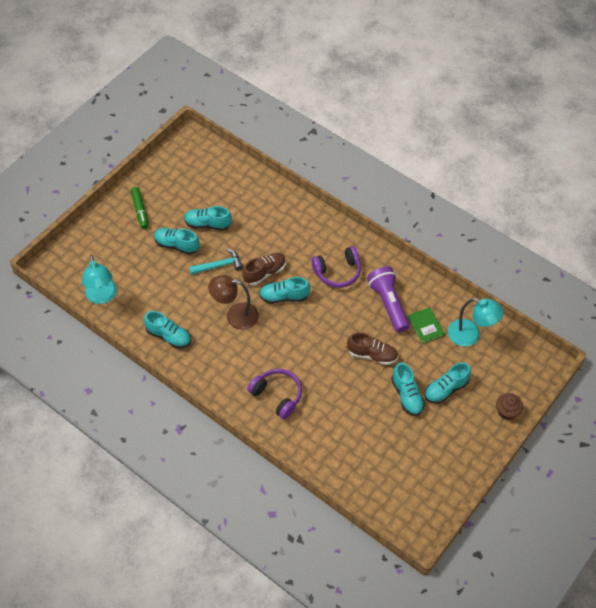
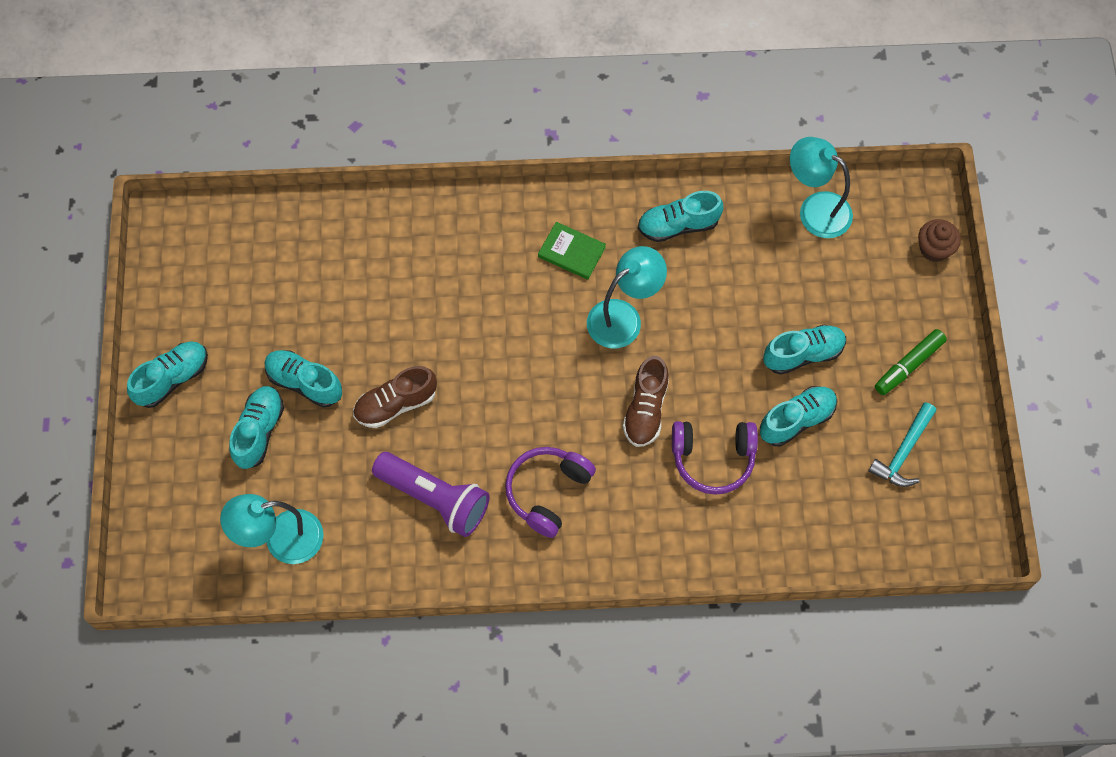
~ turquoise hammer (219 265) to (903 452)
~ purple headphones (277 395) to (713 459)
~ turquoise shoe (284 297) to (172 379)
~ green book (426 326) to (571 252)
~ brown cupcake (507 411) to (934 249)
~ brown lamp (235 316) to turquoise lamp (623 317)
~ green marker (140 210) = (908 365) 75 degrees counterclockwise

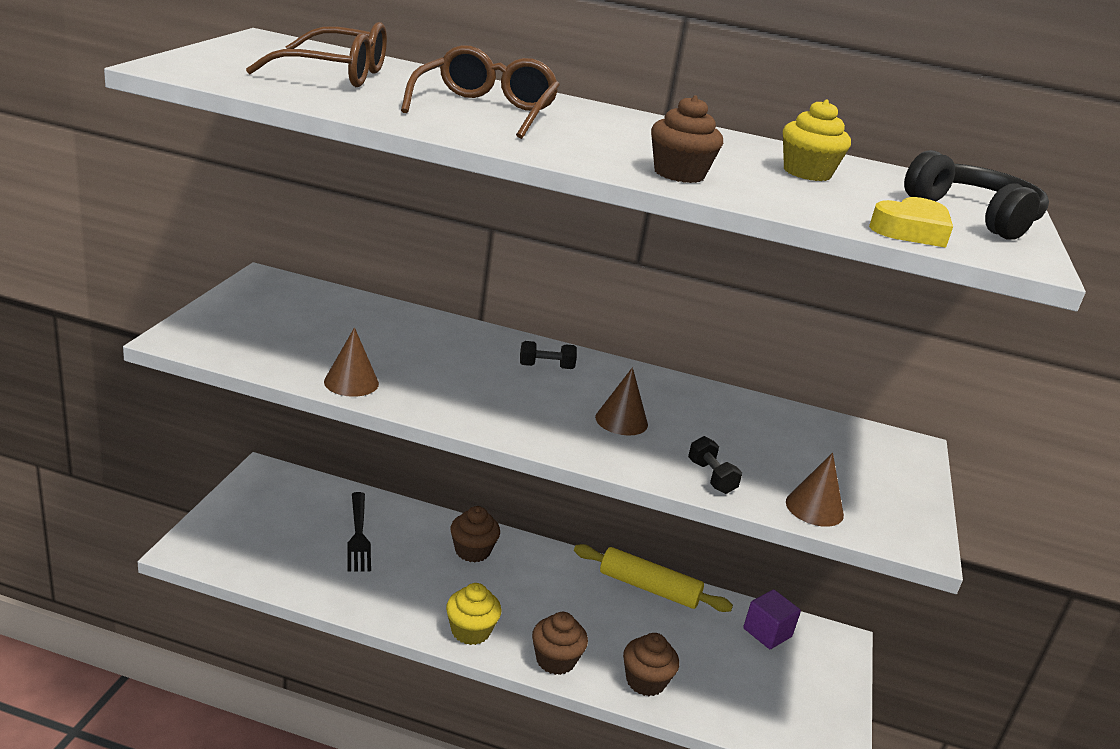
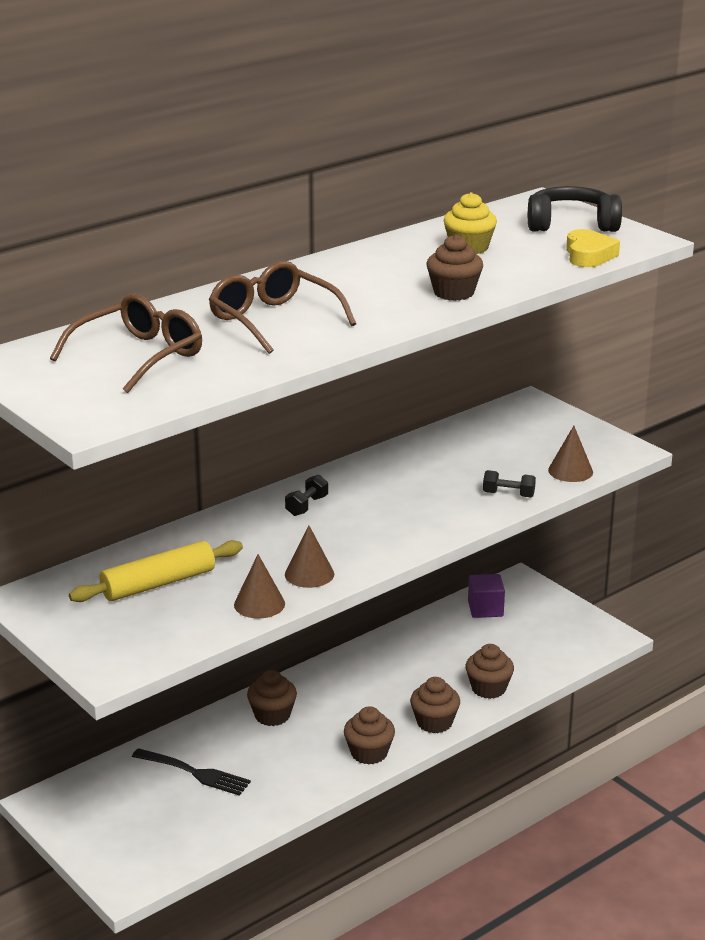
~ yellow rolling pin (649 588) to (158 584)
~ brown cone (621 420) to (309 574)
~ yellow cupcake (470 631) to brown cupcake (369 753)

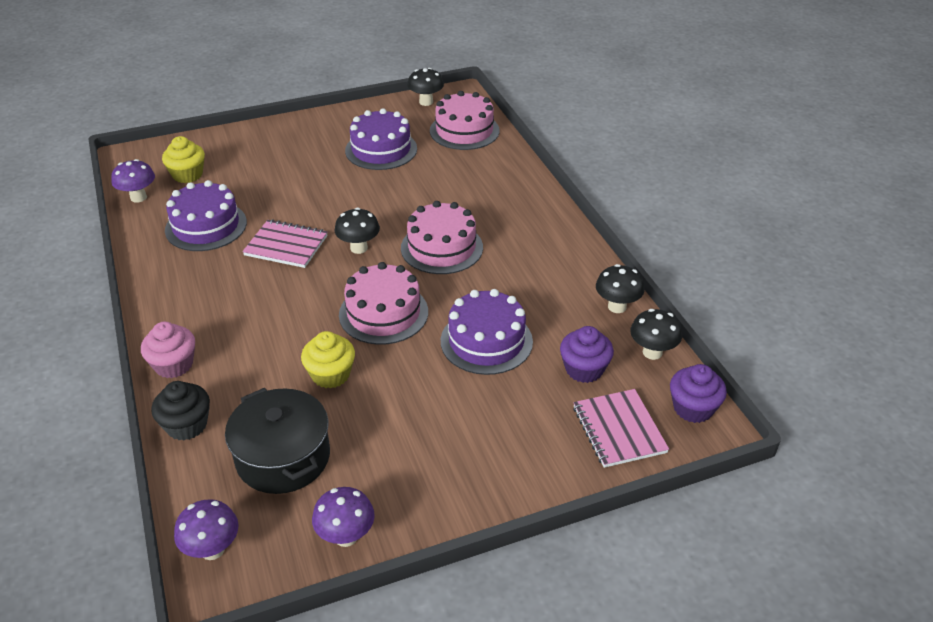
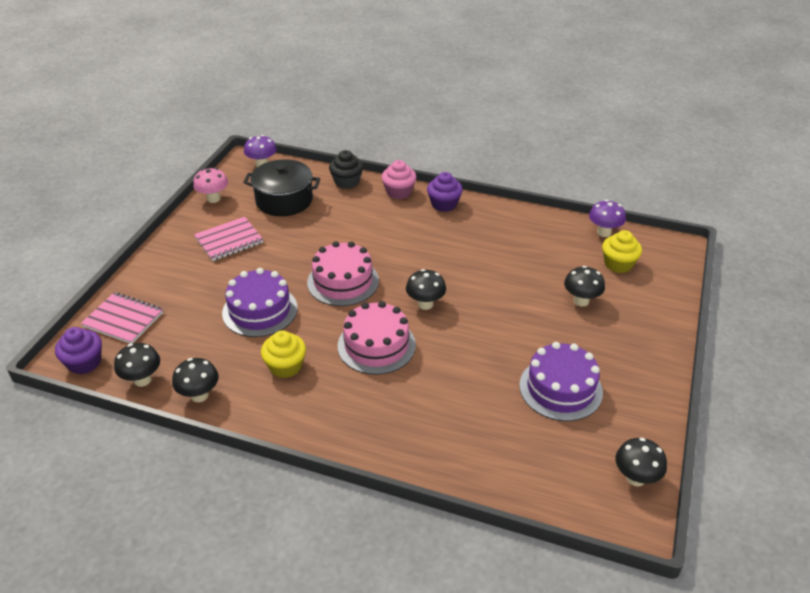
- purple cake (206 226)
- pink cake (464 131)
+ black mushroom (581 301)
~ pink notebook (286 246) to (229 240)
~ yellow cupcake (330 374) to (285 366)
~ purple cupcake (584 369) to (444 204)
~ purple mushroom (346 536) to pink mushroom (213 199)

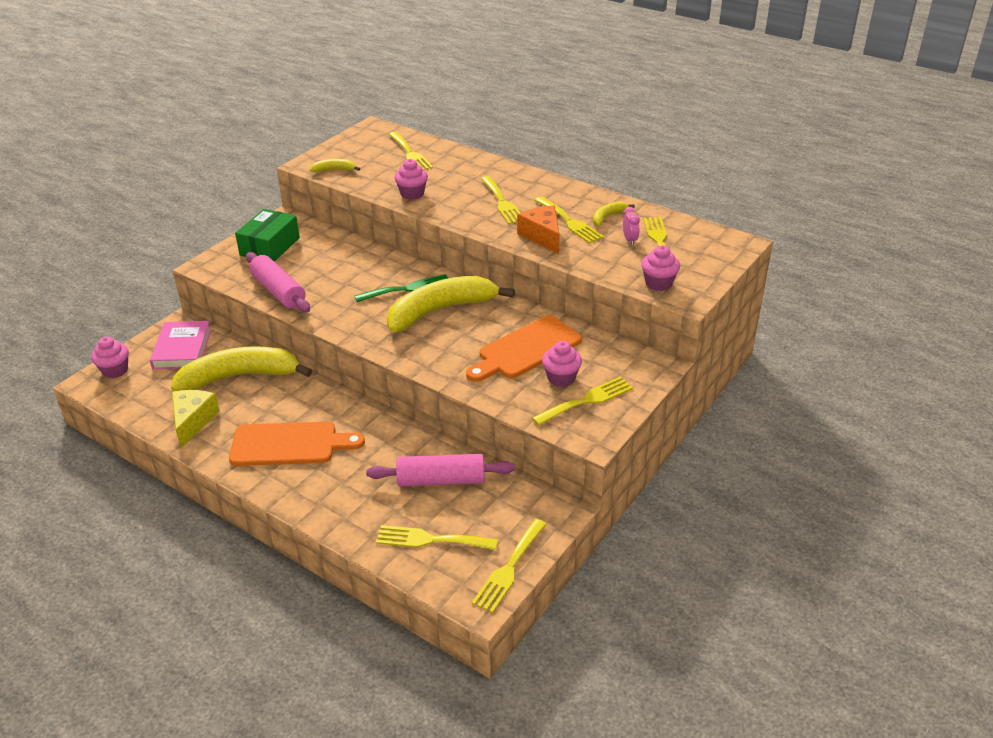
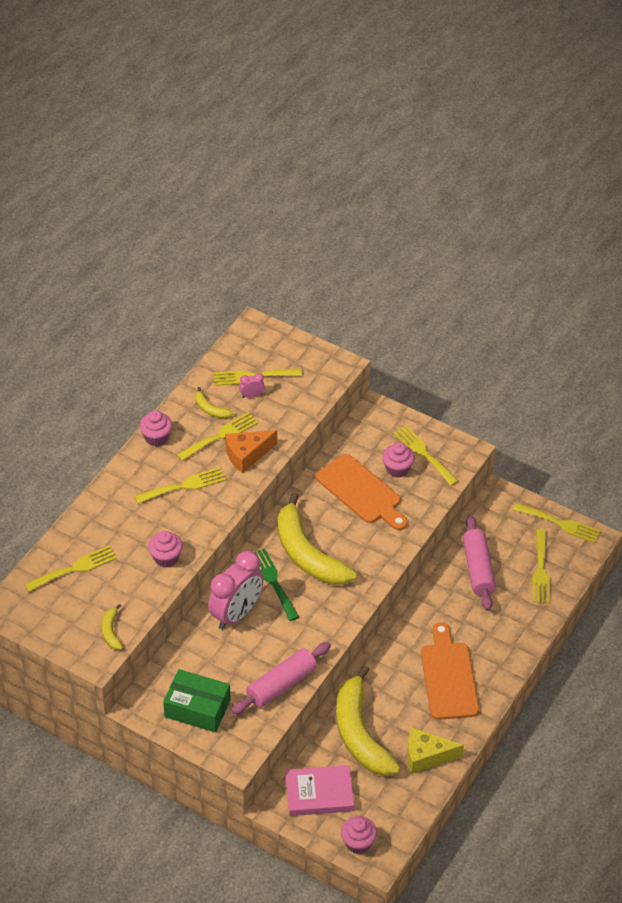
+ pink clock (236 614)
~ pink cupcake (658 283) to (156 438)

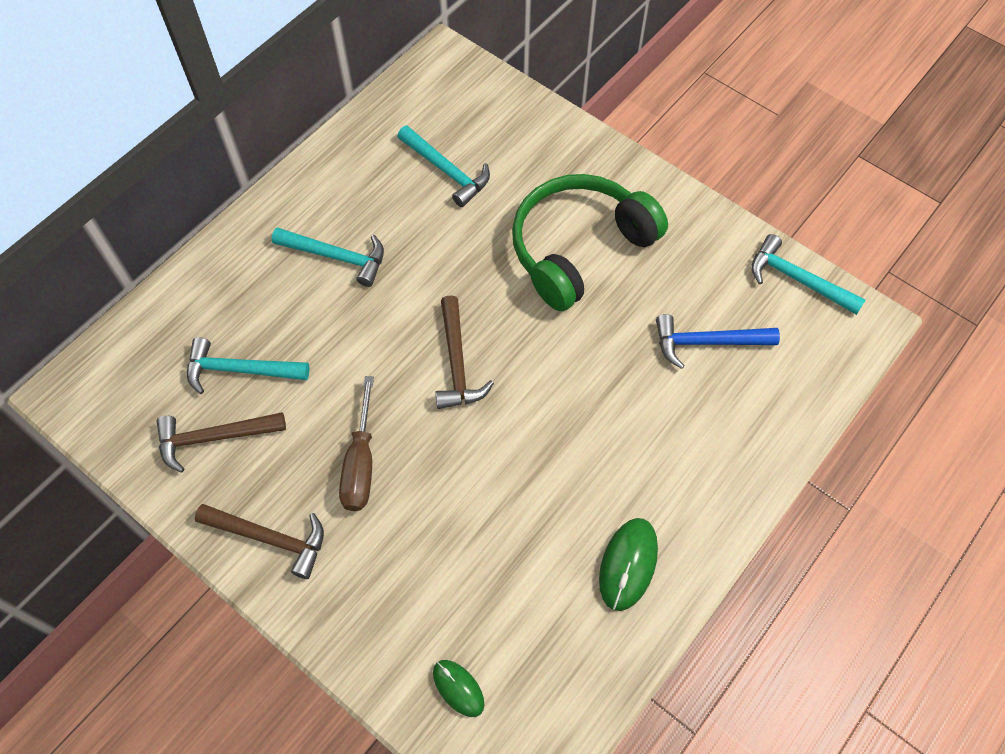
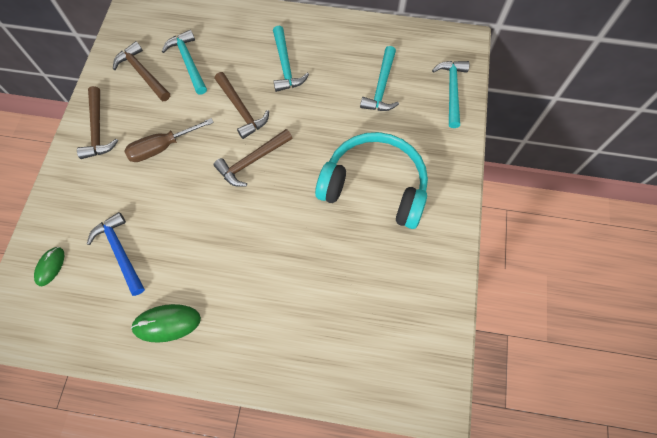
+ brown hammer (241 110)
~ blue hammer (707 342) to (120 252)
~ turquoise hammer (797 280) to (451 91)
~ green headphones (579 248) to turquoise headphones (374 186)

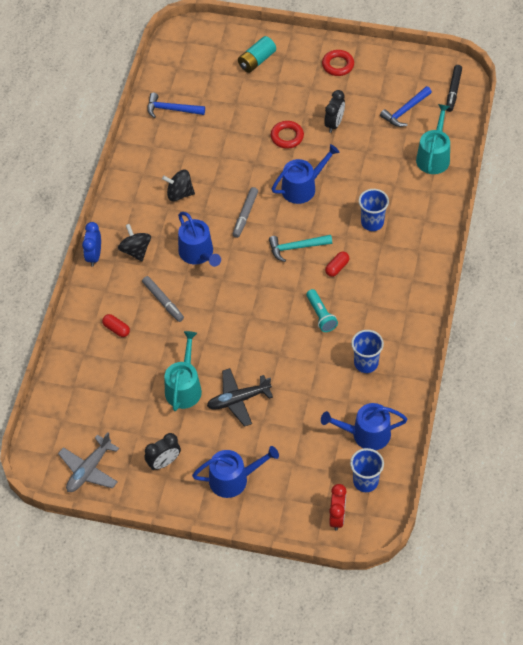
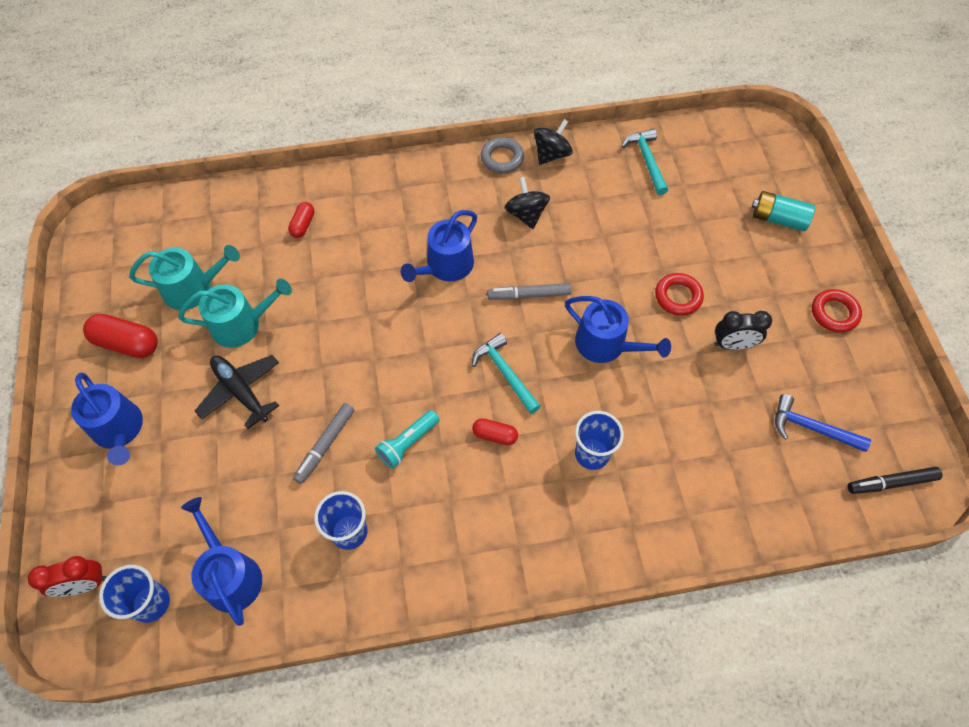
- grey plane (89 470)
- blue clock (94 256)
+ grey ring (502 158)
~ black spinning top (136 250) to (551 154)
~ grey marker (163 301) to (325 445)
~ turquoise watering can (433 156) to (193 288)
~ black clock (164 462) to red capsule (127 343)
~ blue hammer (172 109) to turquoise hammer (647 161)

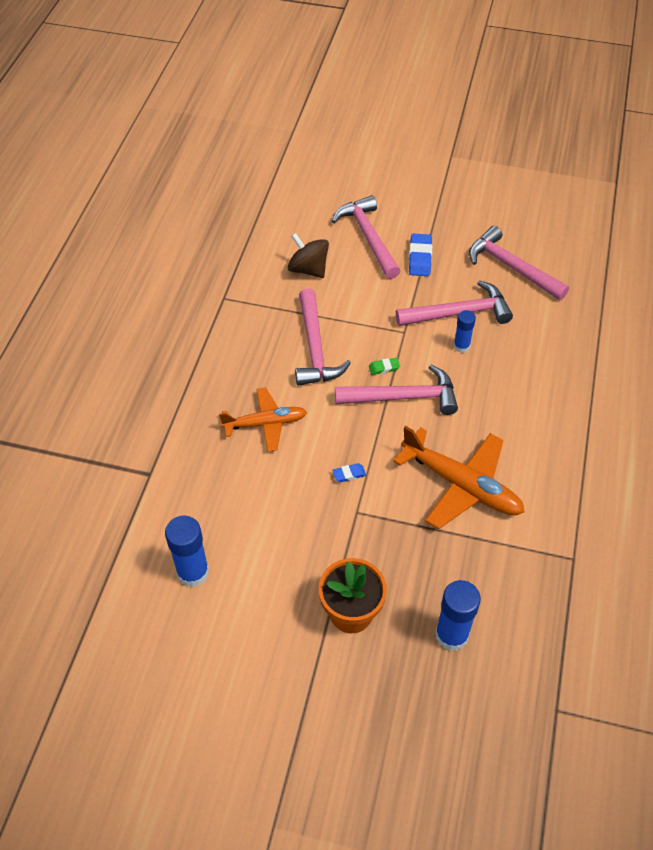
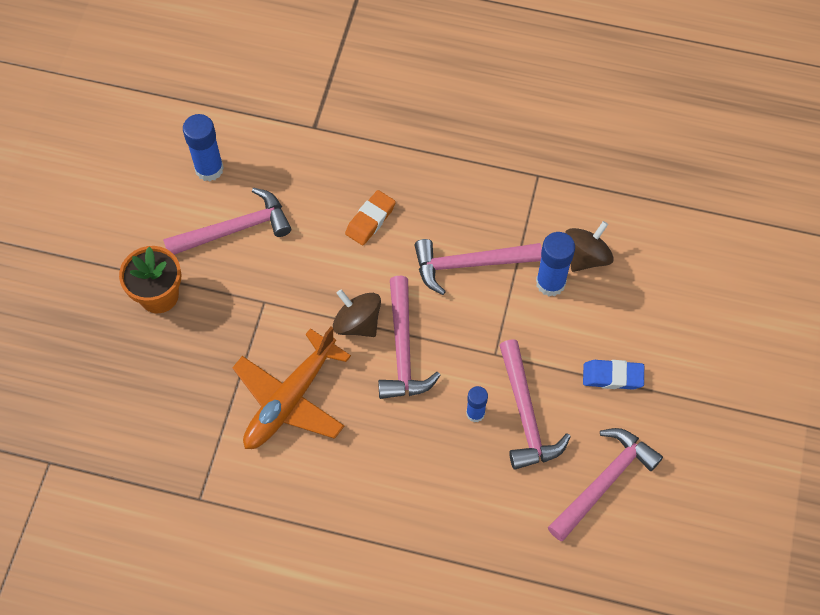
- blue eraser (349 474)
- green eraser (384 368)
+ brown spinning top (357 323)
~ pink hammer (368 237) to (235 229)
~ blue glue stick (451 635) to (550 283)
~ orange plane (265 423) to orange eraser (370 220)

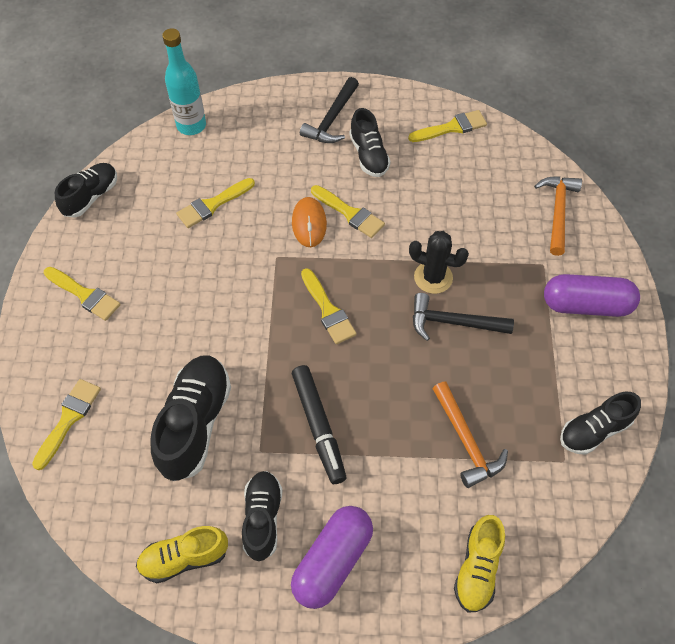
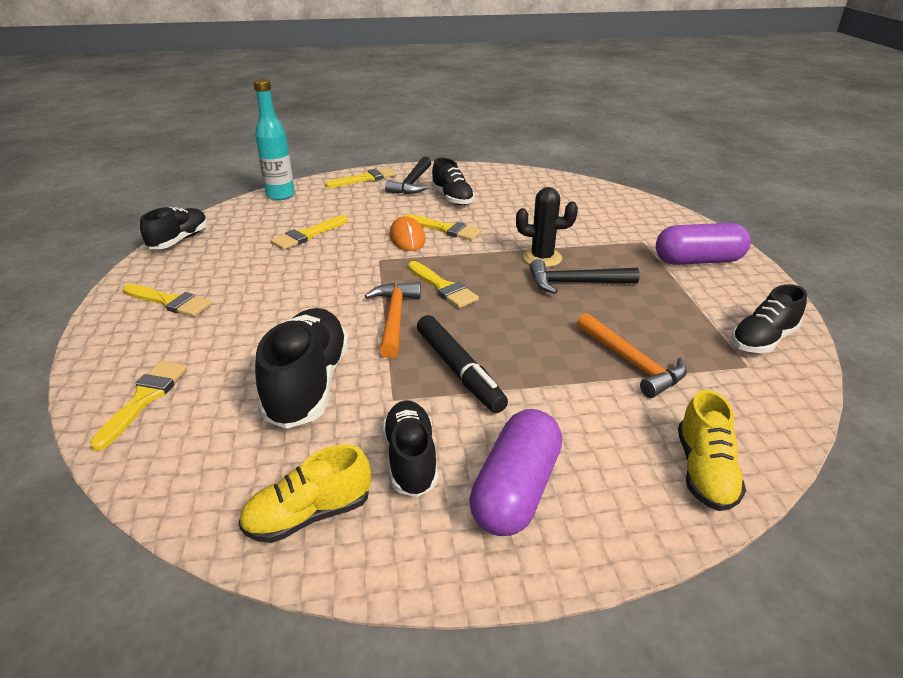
~ yellow brush (452 127) to (365 178)
~ orange hammer (557 211) to (394 318)

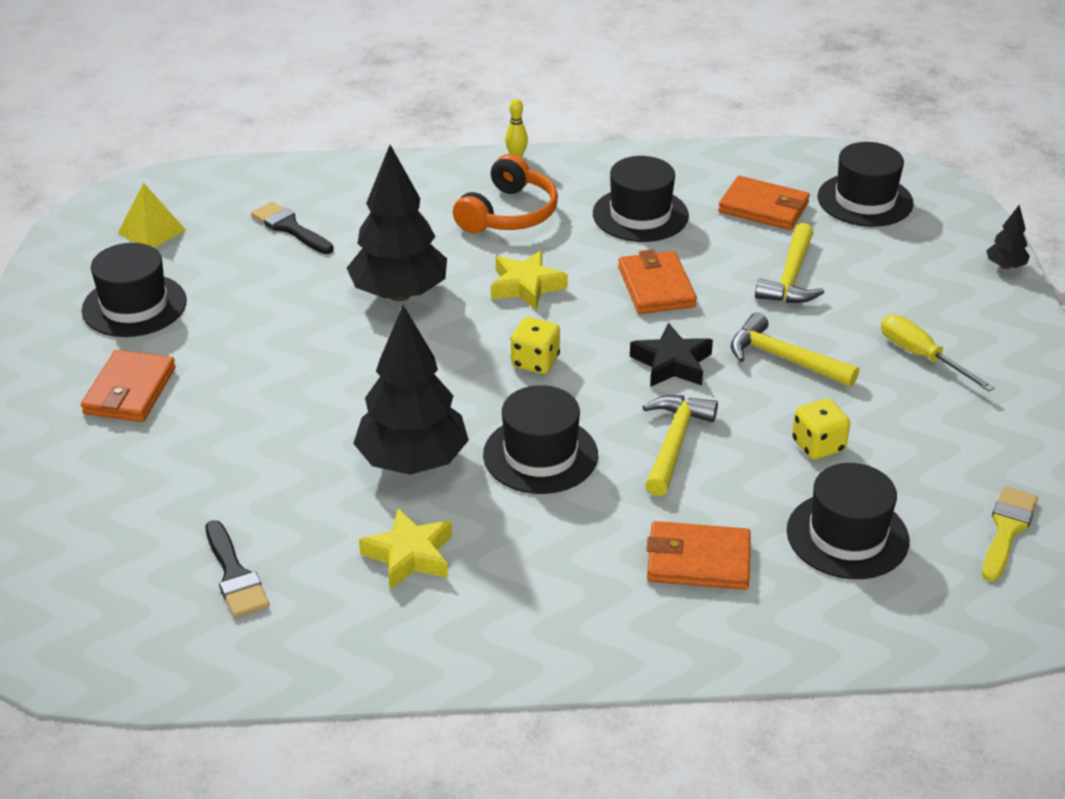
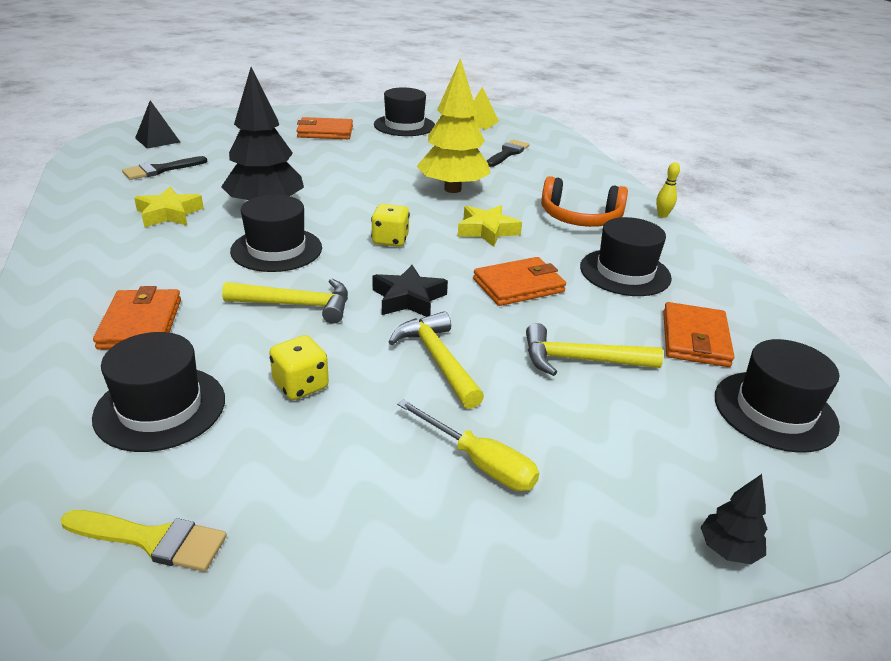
+ black pyramid (157 140)
~ black tree (399 294) to yellow tree (452 189)
~ yellow hammer (784 359) = (438 360) 45 degrees counterclockwise
~ yellow screwdriver (922 356) = (479 462) 90 degrees clockwise

